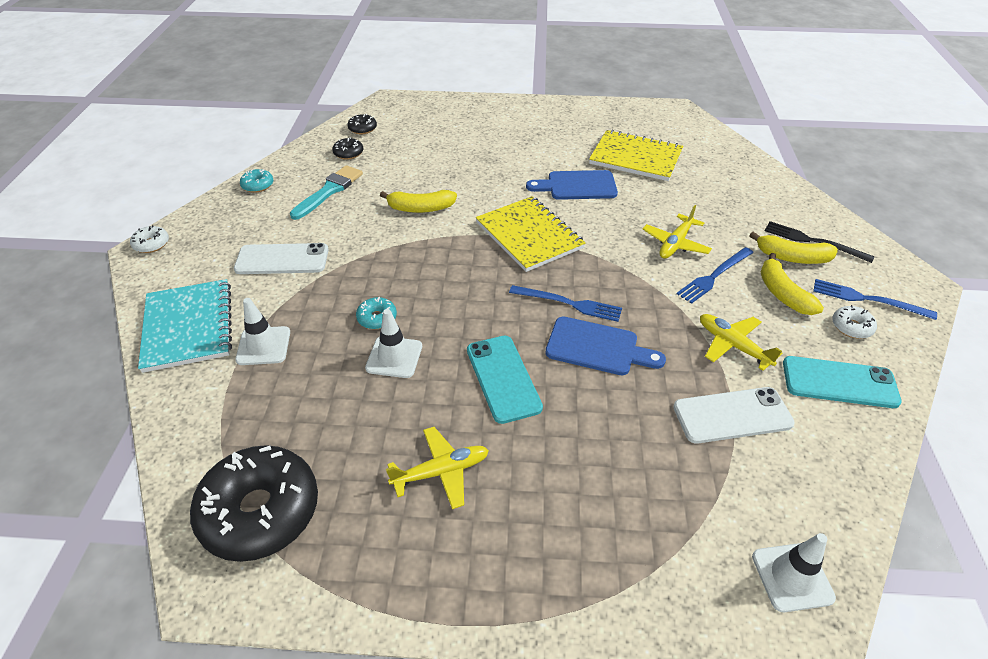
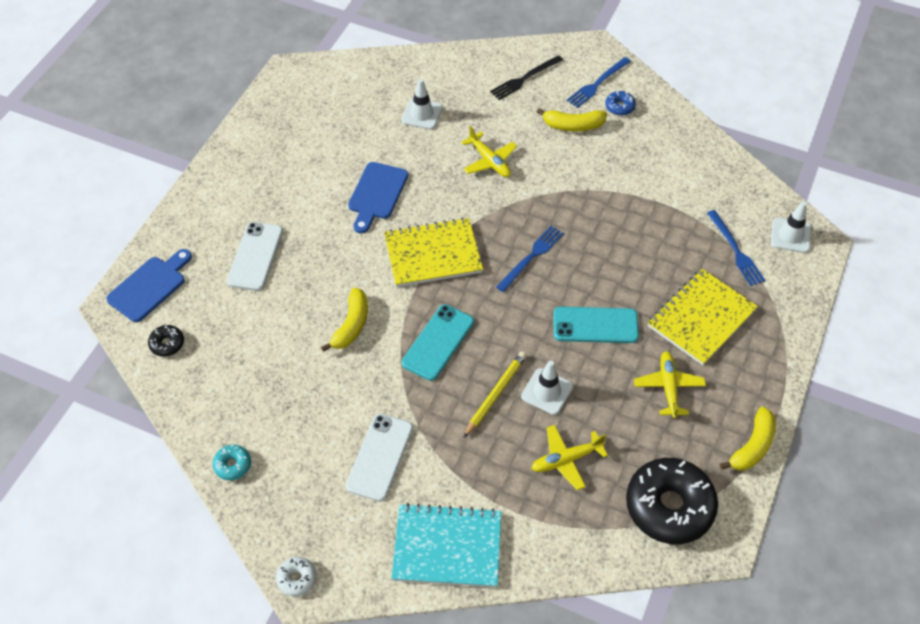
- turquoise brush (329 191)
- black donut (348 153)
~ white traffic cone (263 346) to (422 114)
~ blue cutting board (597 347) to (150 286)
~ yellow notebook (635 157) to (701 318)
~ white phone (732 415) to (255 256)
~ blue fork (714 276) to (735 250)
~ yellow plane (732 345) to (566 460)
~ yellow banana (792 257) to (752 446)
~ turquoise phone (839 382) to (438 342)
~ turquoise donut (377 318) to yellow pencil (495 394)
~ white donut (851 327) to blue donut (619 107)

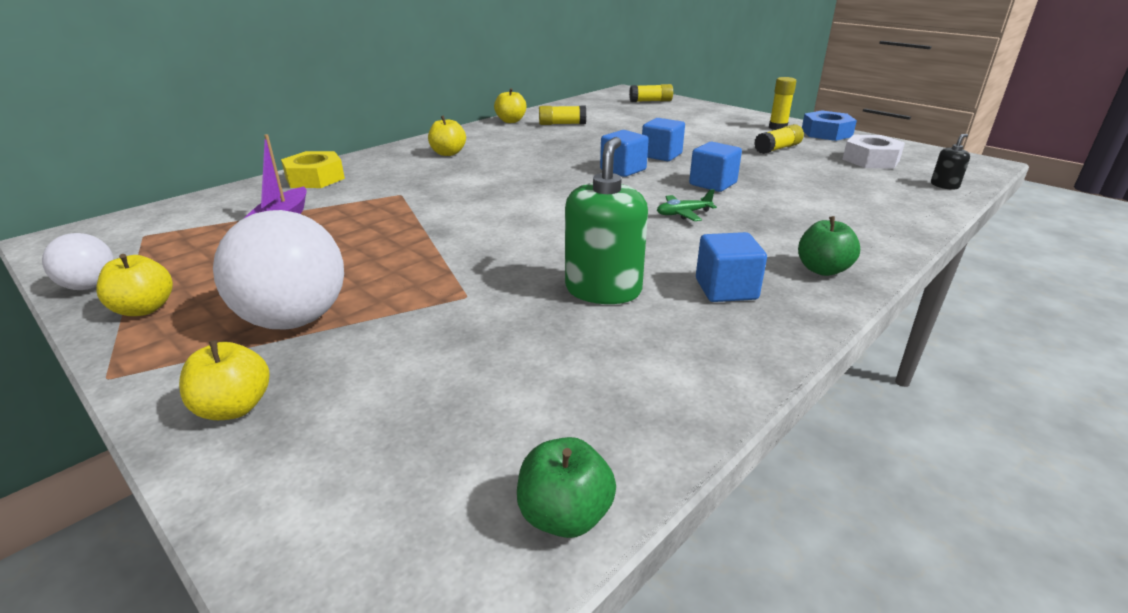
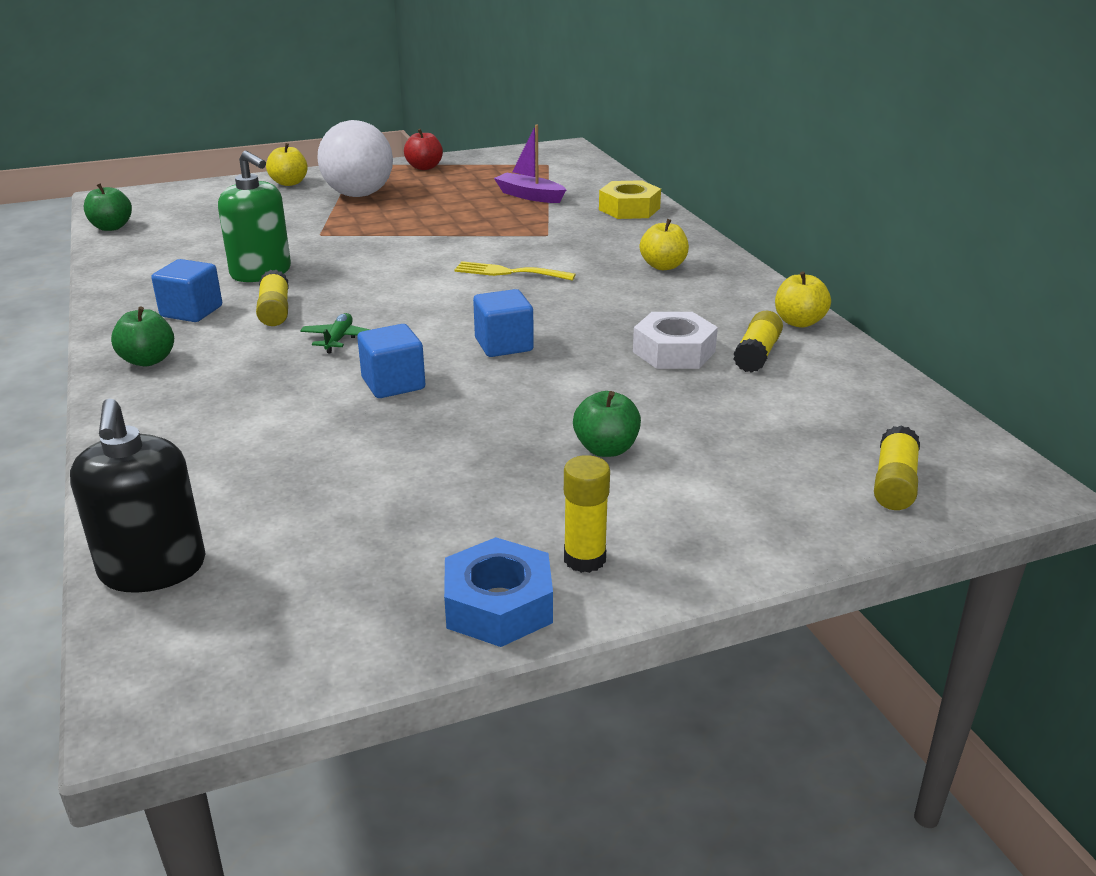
- white ball (90 286)
- blue cube (661 155)
+ yellow fork (509 272)
+ green apple (606 449)
~ yellow glue stick (777 149) to (275 311)
~ white nut (871 160) to (674 352)
~ yellow apple (144 309) to red apple (424 167)
~ black soap dispenser (944 185) = (153 568) x2.07

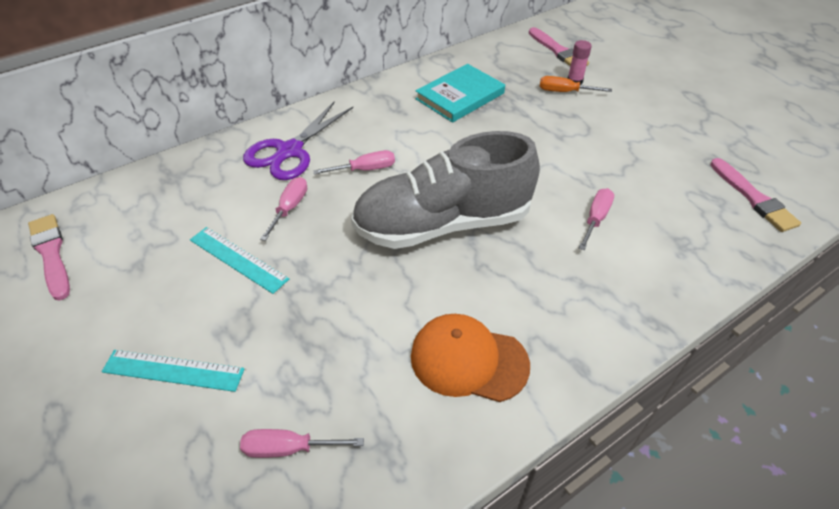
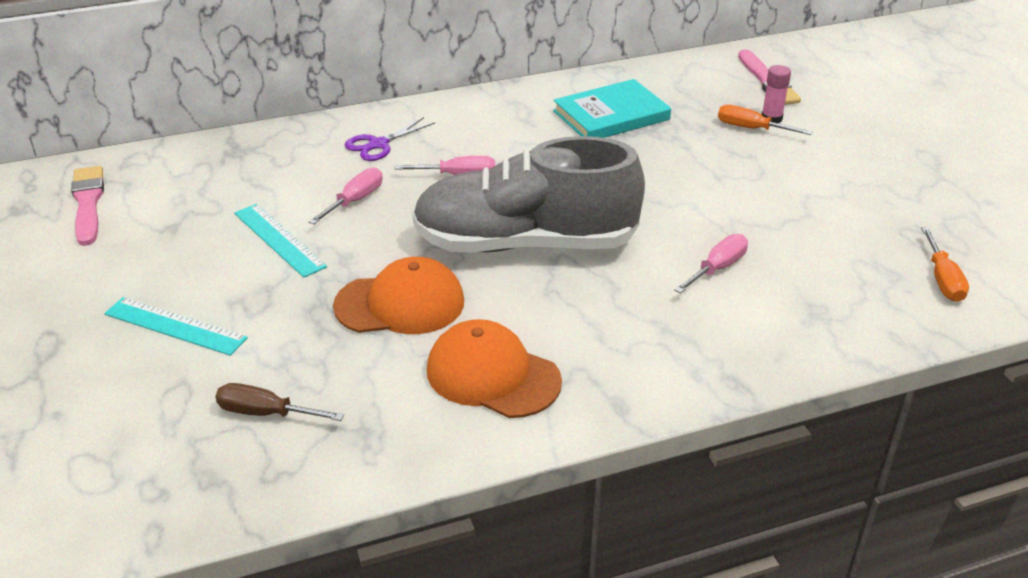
+ orange cap (400 304)
~ pink brush (753 198) to orange screwdriver (942 279)
~ pink screwdriver (289 448) to brown screwdriver (266 413)
~ purple scissors (290 151) = (378 144) x0.60

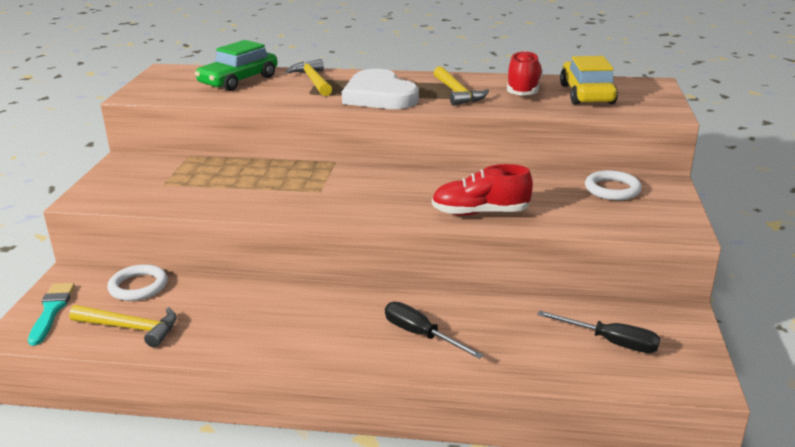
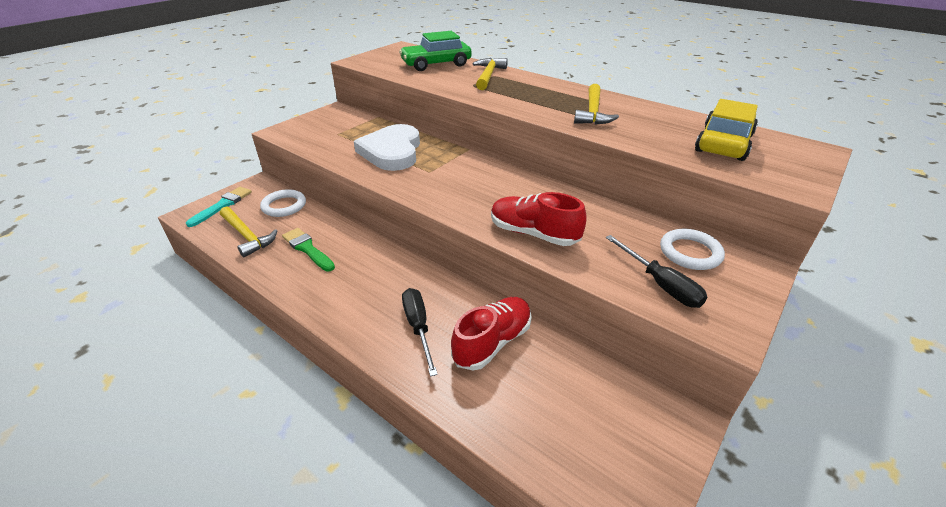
+ green brush (307 249)
~ white heart (379 96) to (392 151)
~ red shoe (523 90) to (492 342)
~ black screwdriver (611 342) to (660 284)

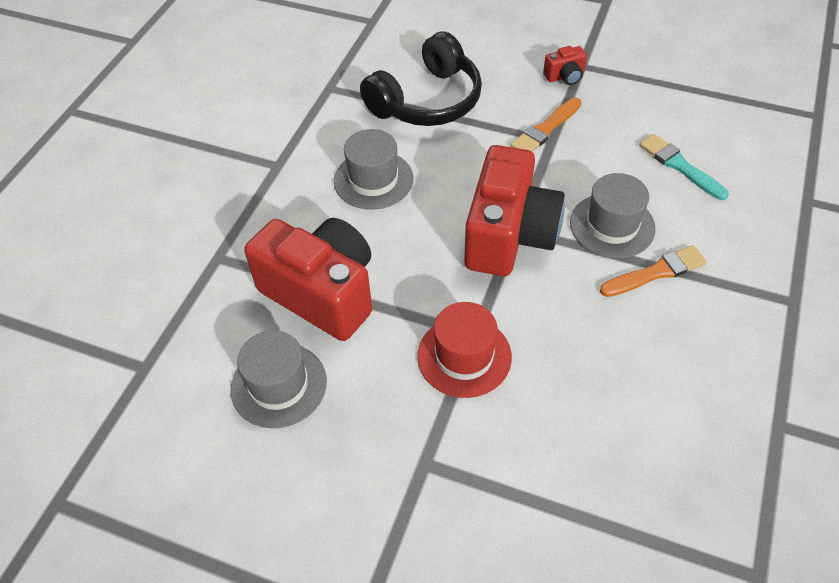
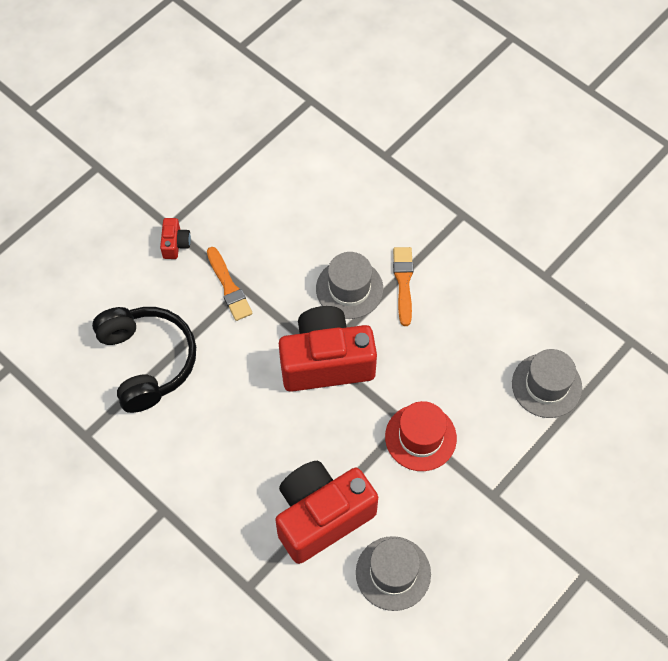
- turquoise brush (679 166)
~ grey hat (373 180) to (546 385)
~ red camera (509 235) = (326 361) 45 degrees counterclockwise

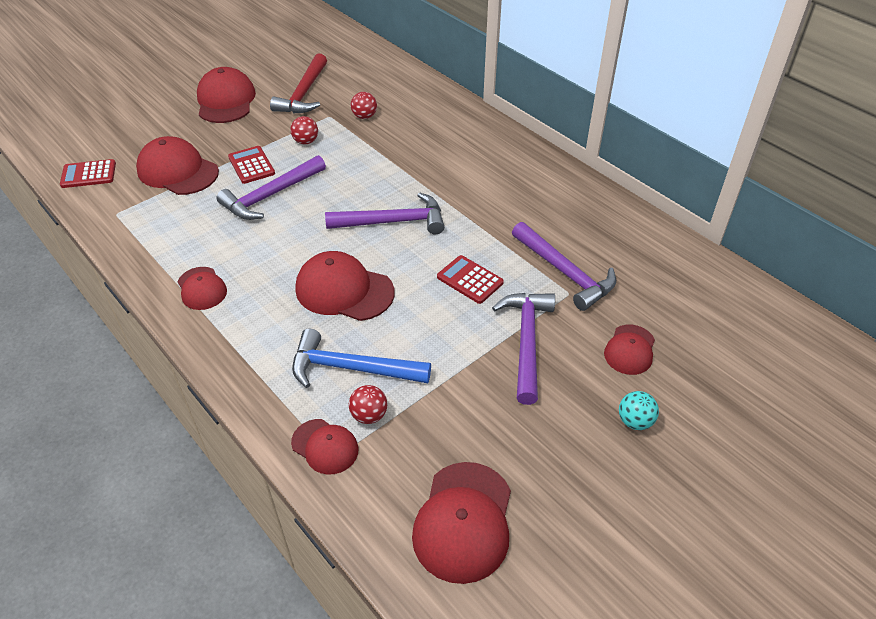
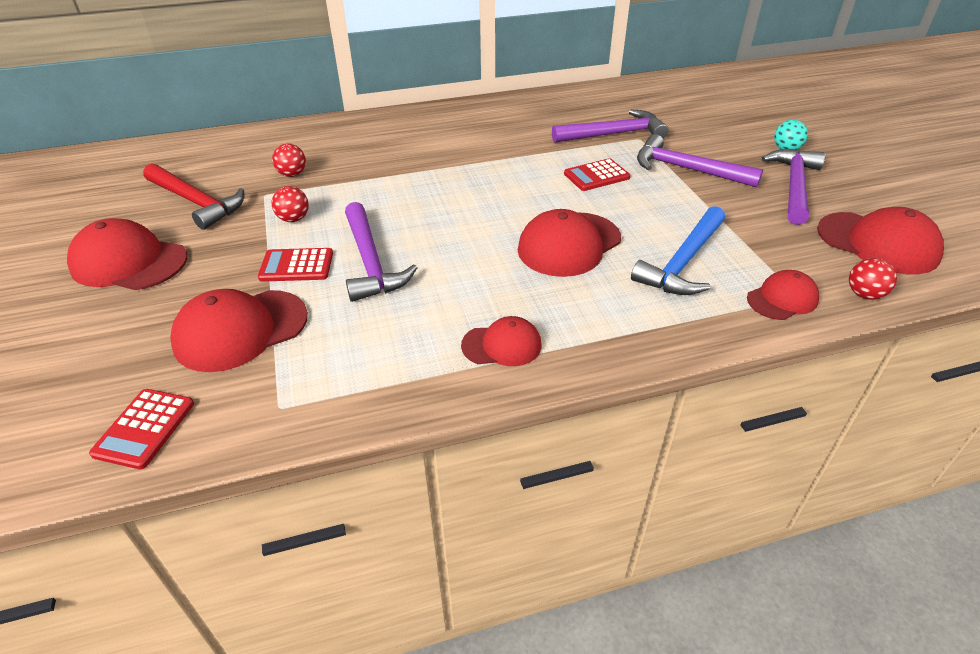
- red cap (630 350)
~ purple hammer (393 222) to (793 186)
~ red ball (369 415) to (864 294)

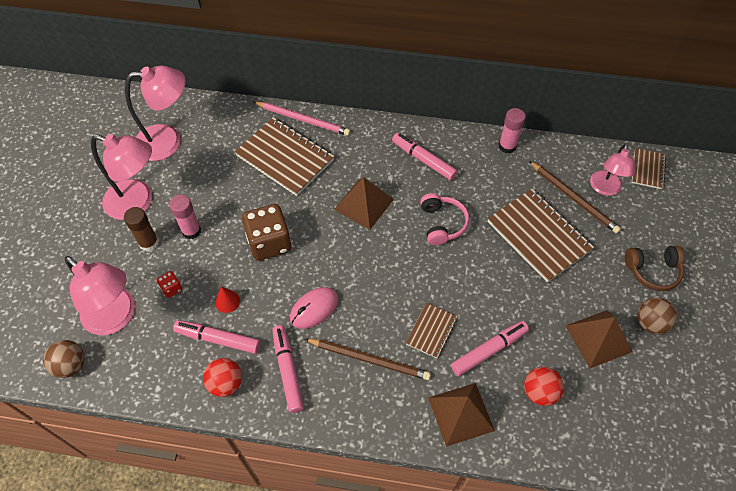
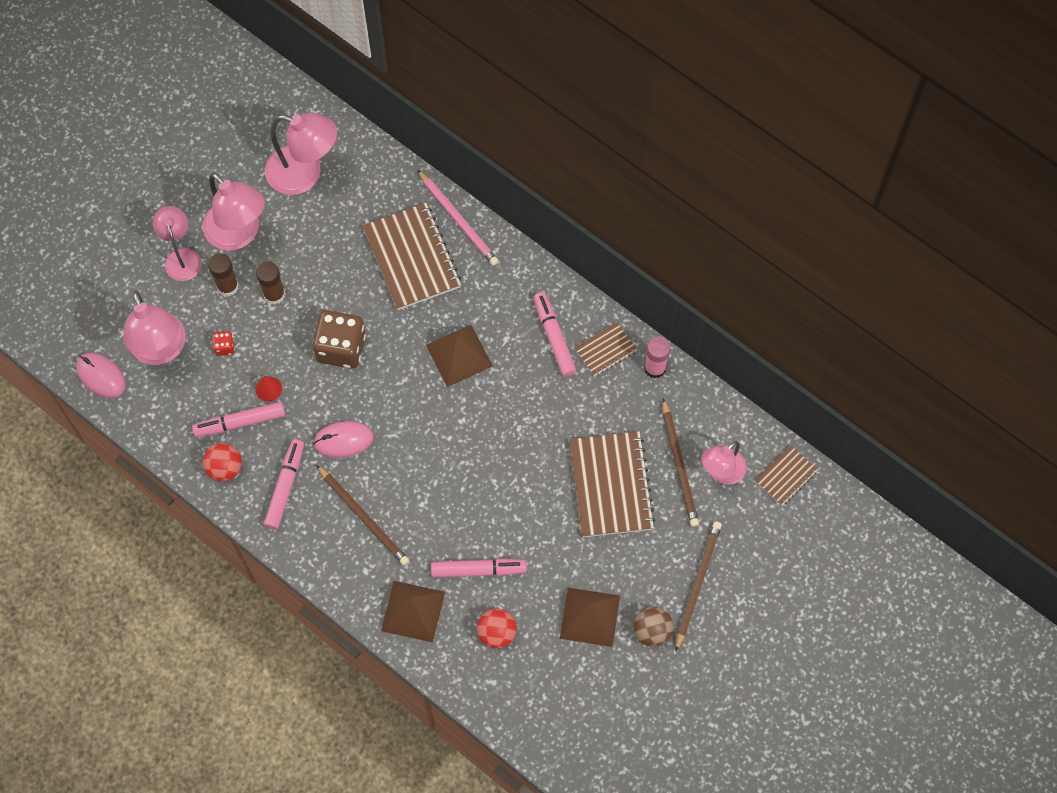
- pink headphones (442 223)
+ pink lamp (181 257)
~ brown notebook (431 331) to (605 350)
~ brown ball (71 365) to pink mouse (101 376)
~ brown headphones (652 271) to brown pencil (697 584)
~ pink glue stick (191 231) to brown glue stick (274 294)
~ pink marker (218 339) = (240 422) 60 degrees counterclockwise

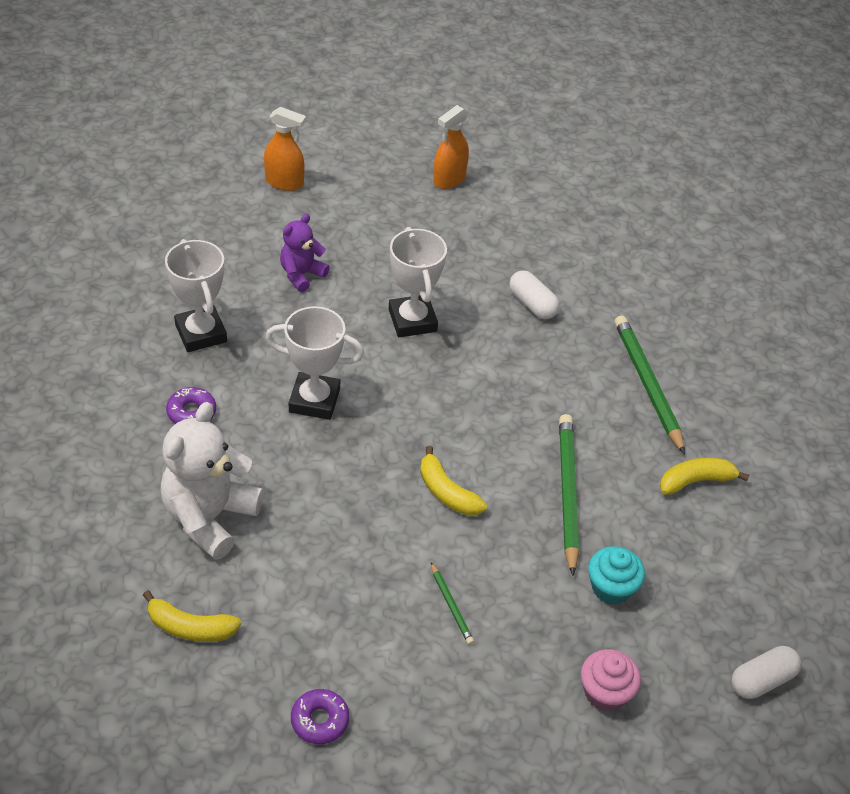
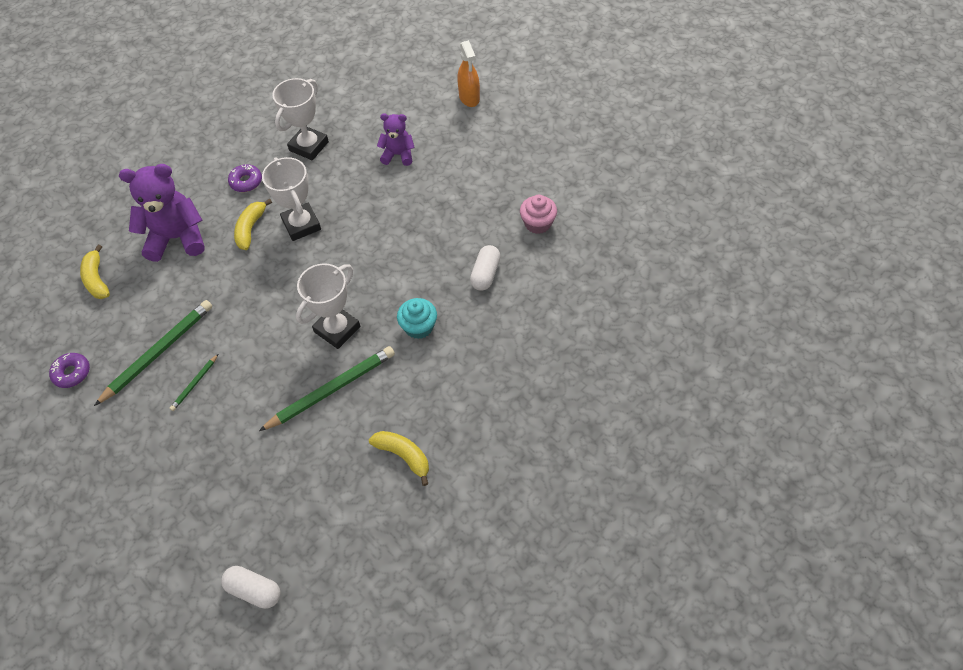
- orange spray bottle (449 179)
~ white trophy (412 320) to (337 329)
~ yellow banana (447 492) to (251 228)
~ pink cupcake (605 692) to (537 223)
~ turquoise cupcake (611 588) to (419 327)
~ green pencil (647 385) to (158 352)
~ white teddy bear (209 517) to purple teddy bear (177 238)

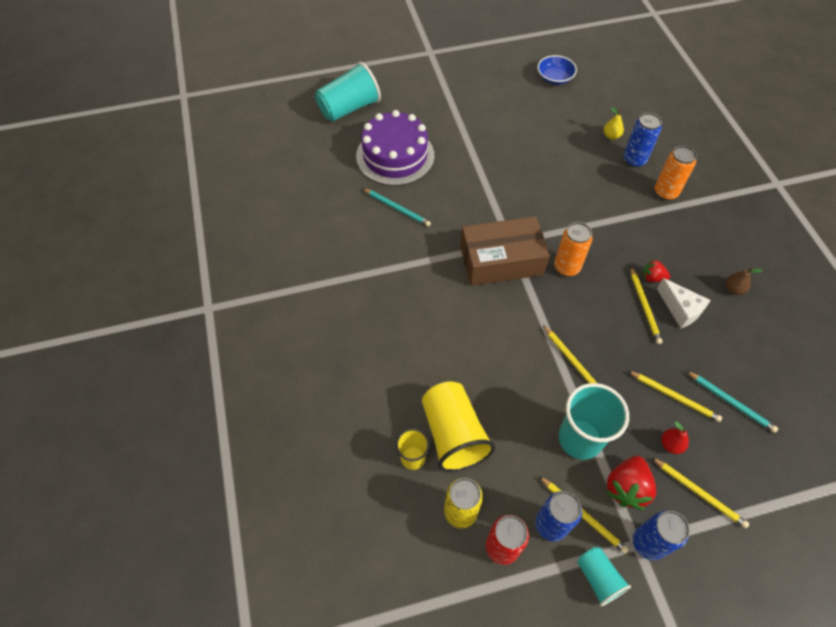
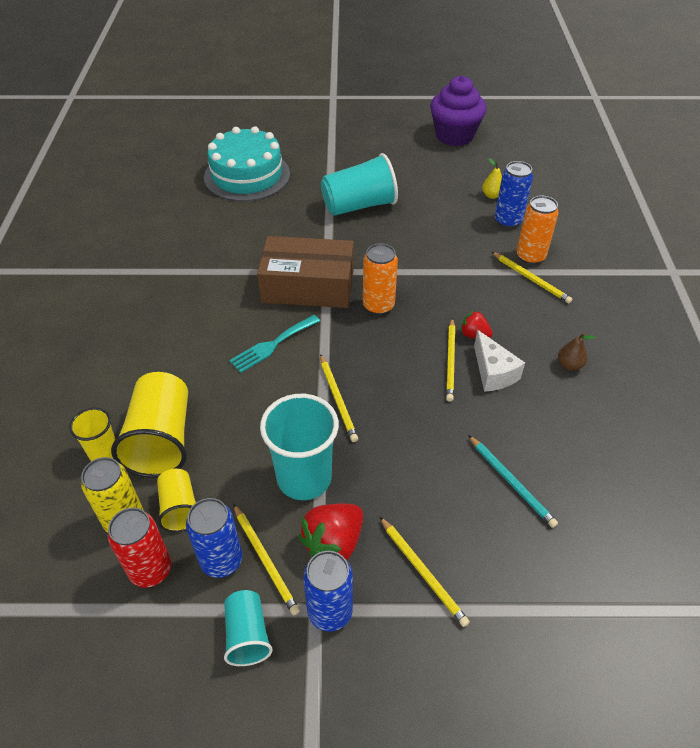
- turquoise pencil (397 208)
- red pear (671 444)
+ yellow cup (180 508)
+ turquoise fork (272 345)
~ turquoise cup (349 108) to (359 206)
~ yellow pencil (674 397) to (531 279)
~ blue bowl (555 78) to purple cupcake (454 136)
~ purple cake (395 156) to turquoise cake (247 175)

